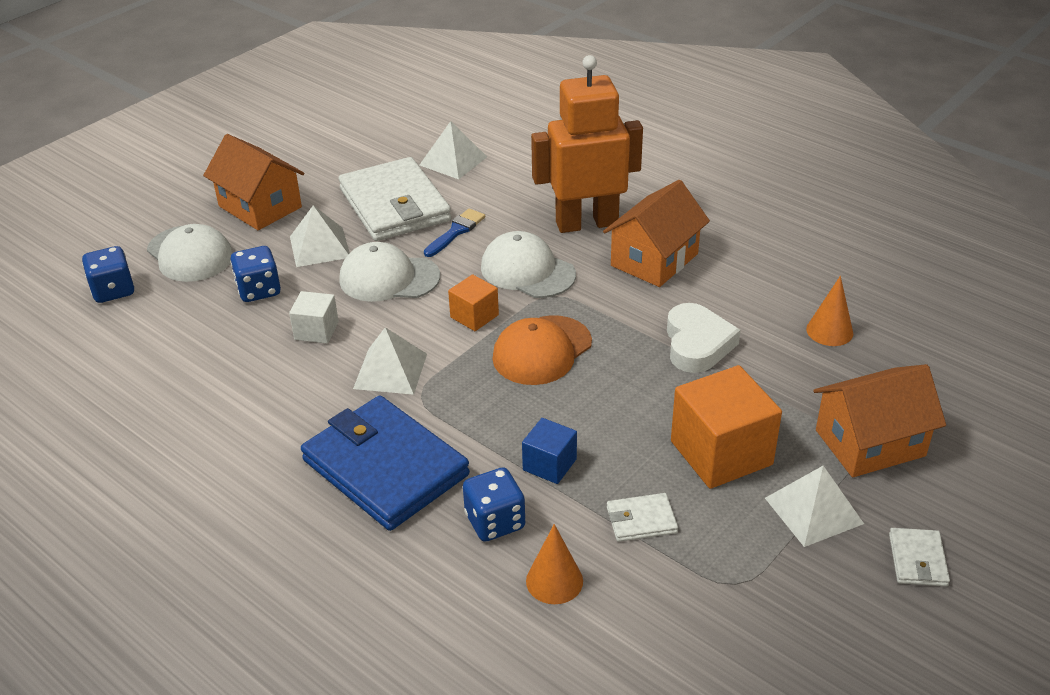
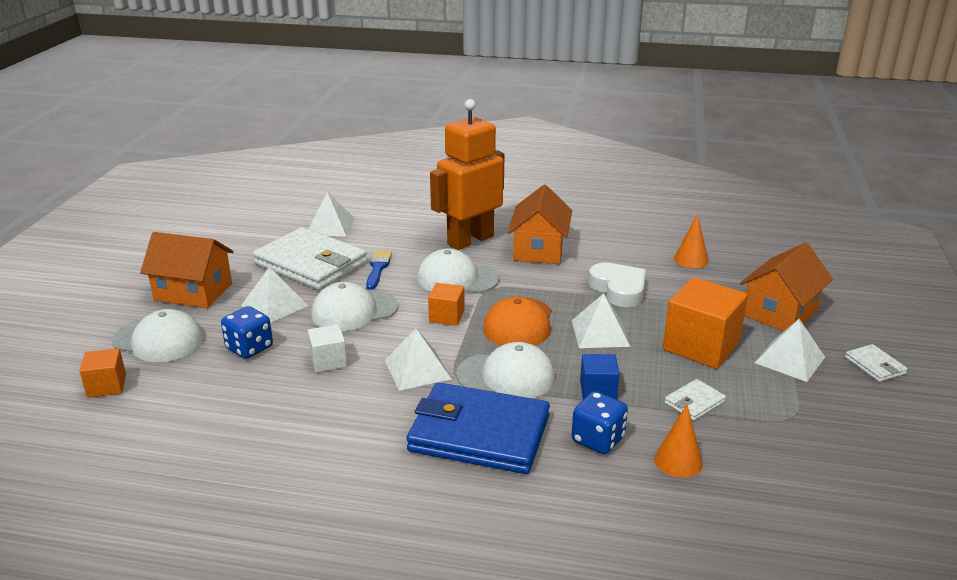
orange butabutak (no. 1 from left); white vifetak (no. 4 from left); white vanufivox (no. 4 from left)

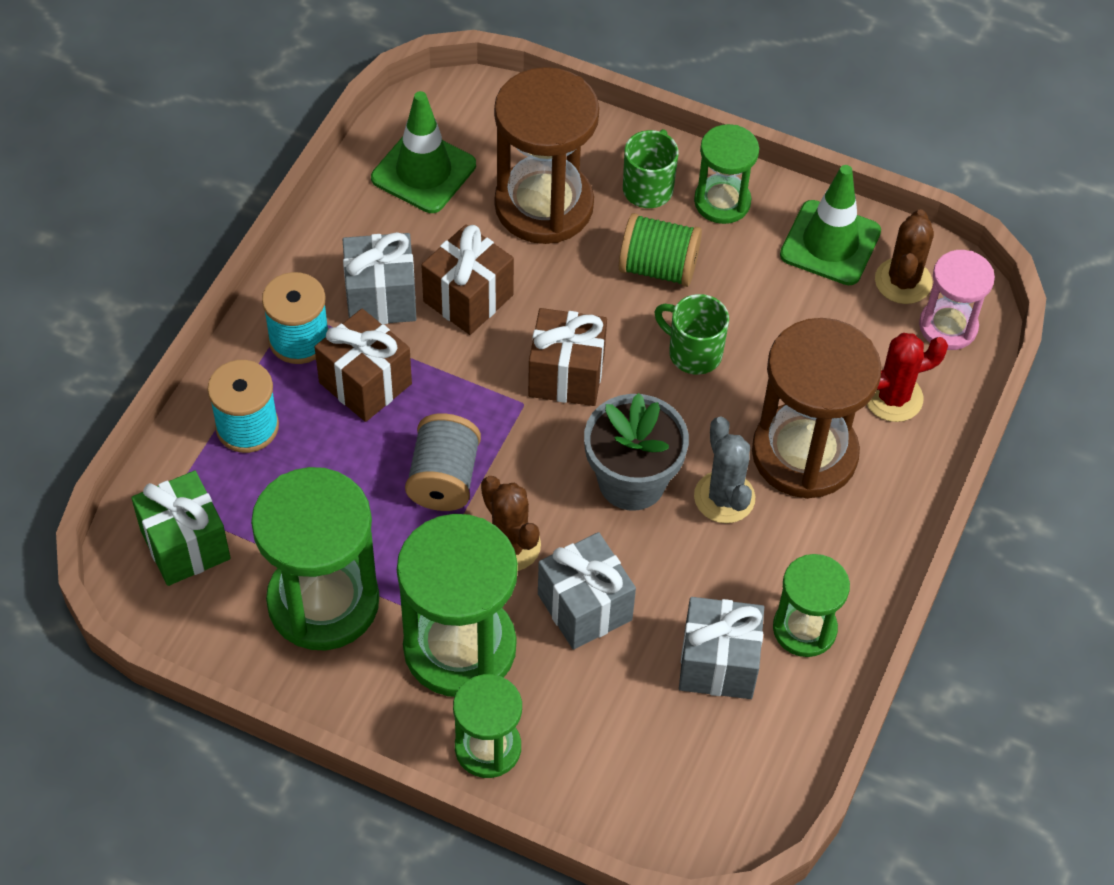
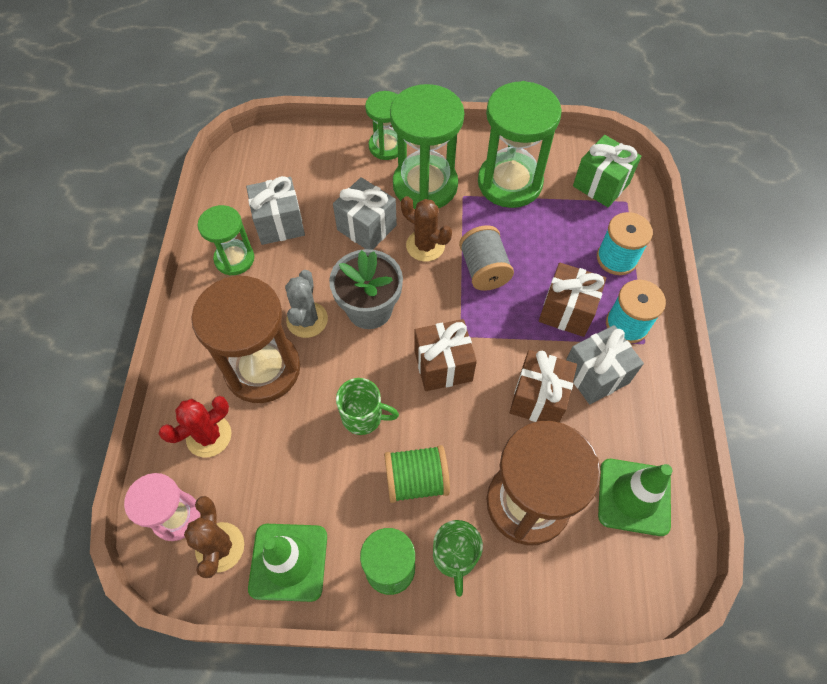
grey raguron

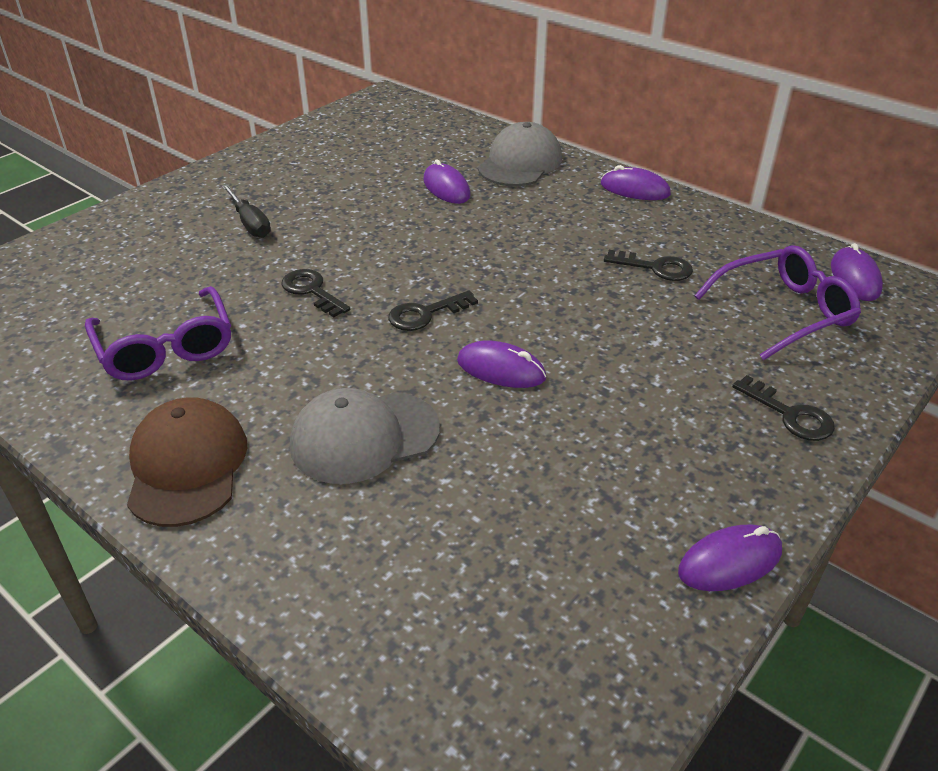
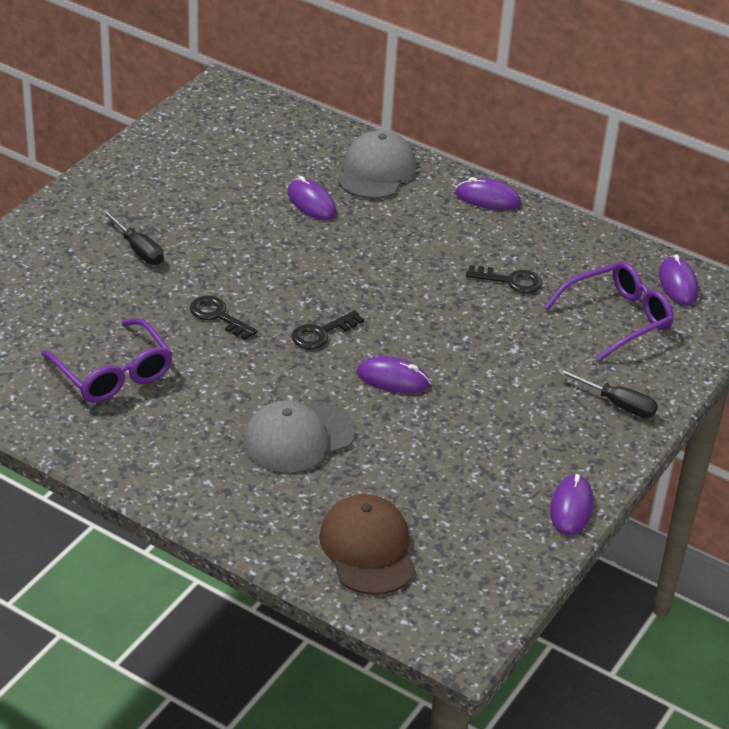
brown vifetak; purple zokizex (no. 4 from left); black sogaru (no. 2 from left)

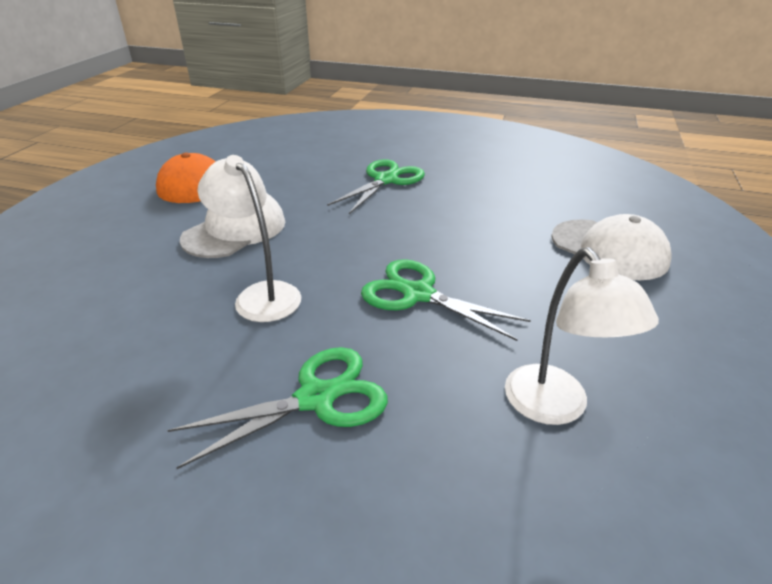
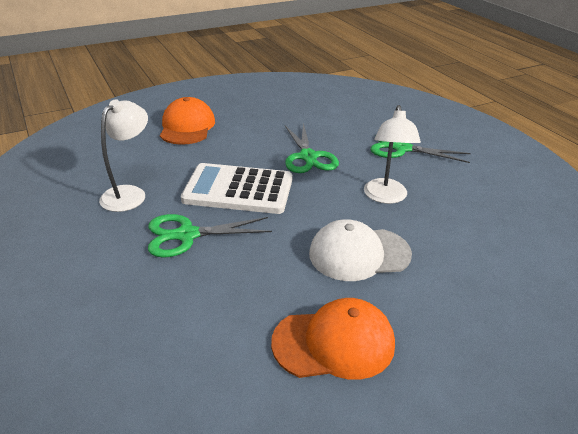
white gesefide (no. 1 from left); orange vifetak (no. 1 from left); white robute

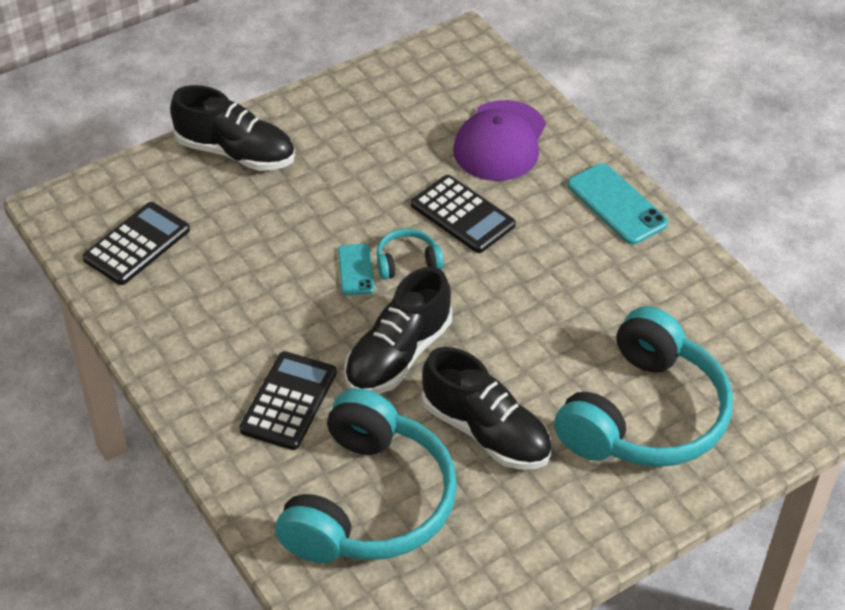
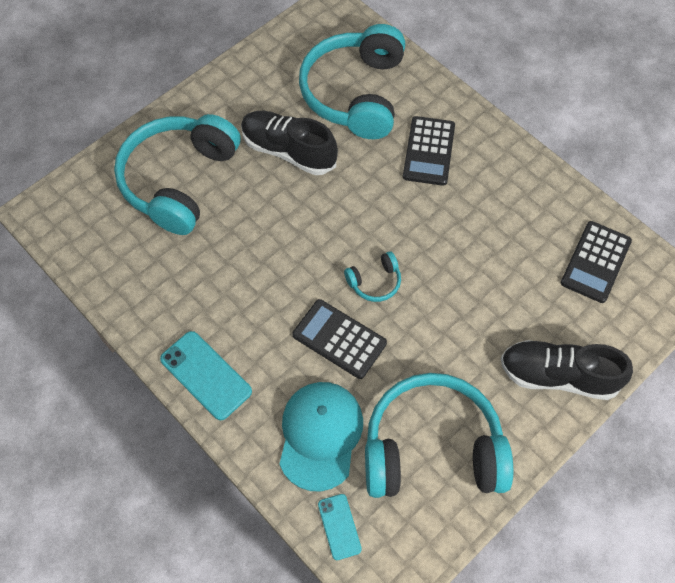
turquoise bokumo (no. 2 from left); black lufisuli (no. 2 from left in the first image); turquoise vifetak; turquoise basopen (no. 4 from left)

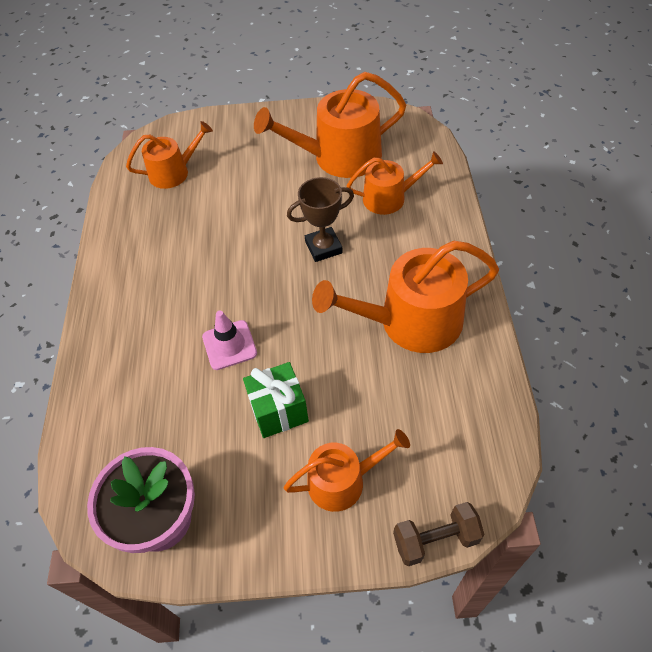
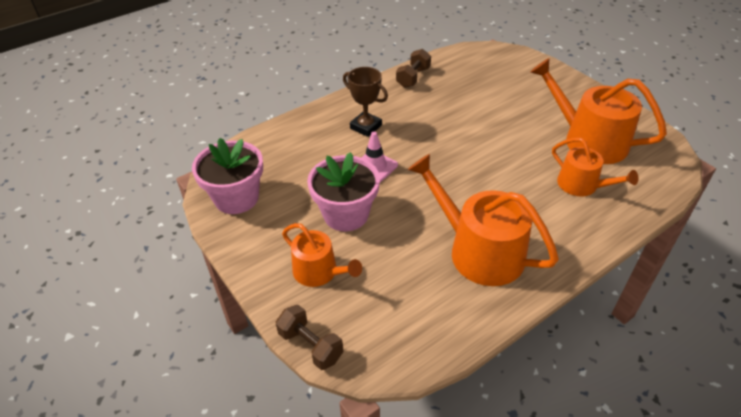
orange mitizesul (no. 1 from left in the first image); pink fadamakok (no. 2 from left); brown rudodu; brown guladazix (no. 2 from left)

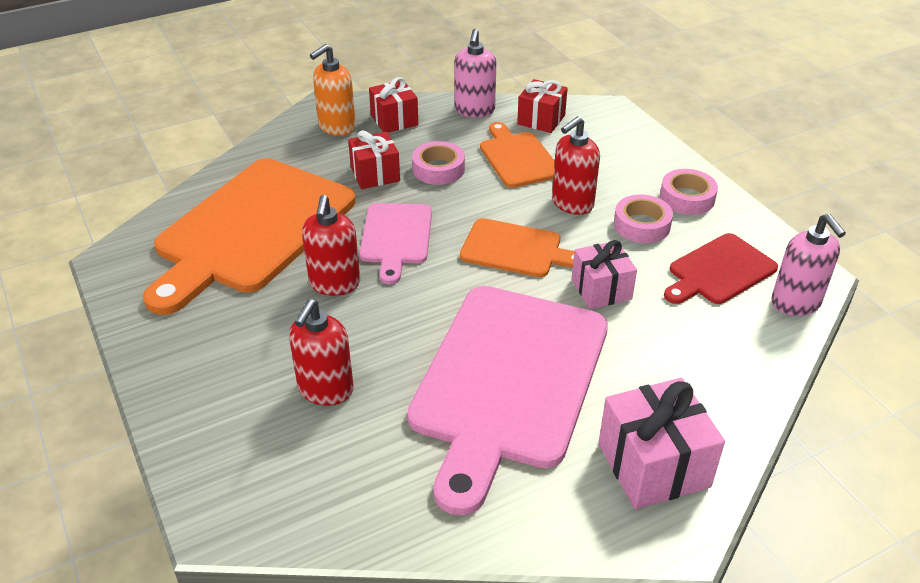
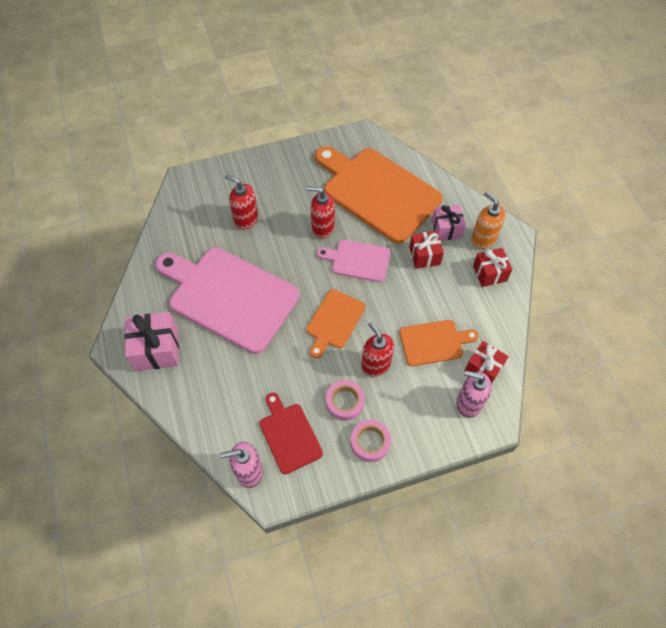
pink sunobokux (no. 1 from left in the first image); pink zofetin (no. 2 from left); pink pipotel (no. 2 from left)

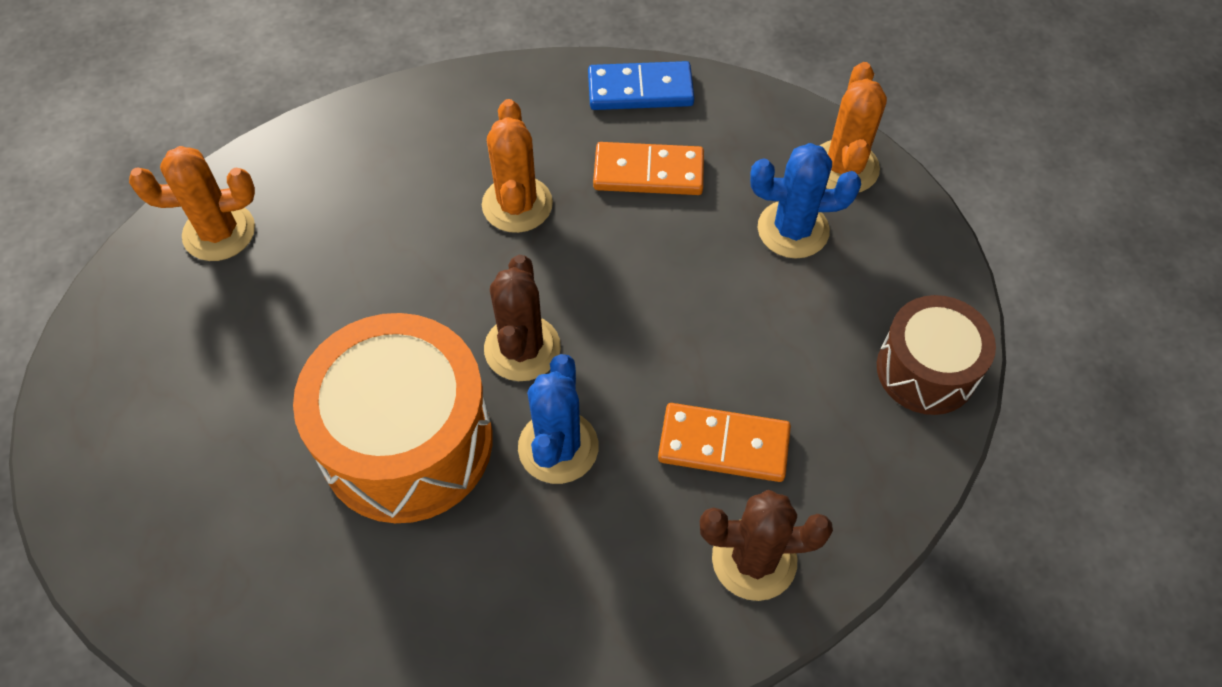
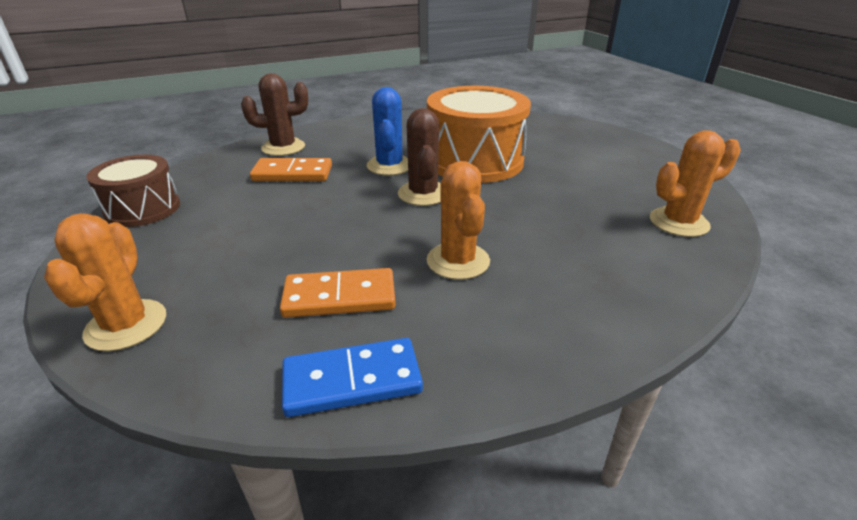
blue raguron (no. 2 from left in the first image)

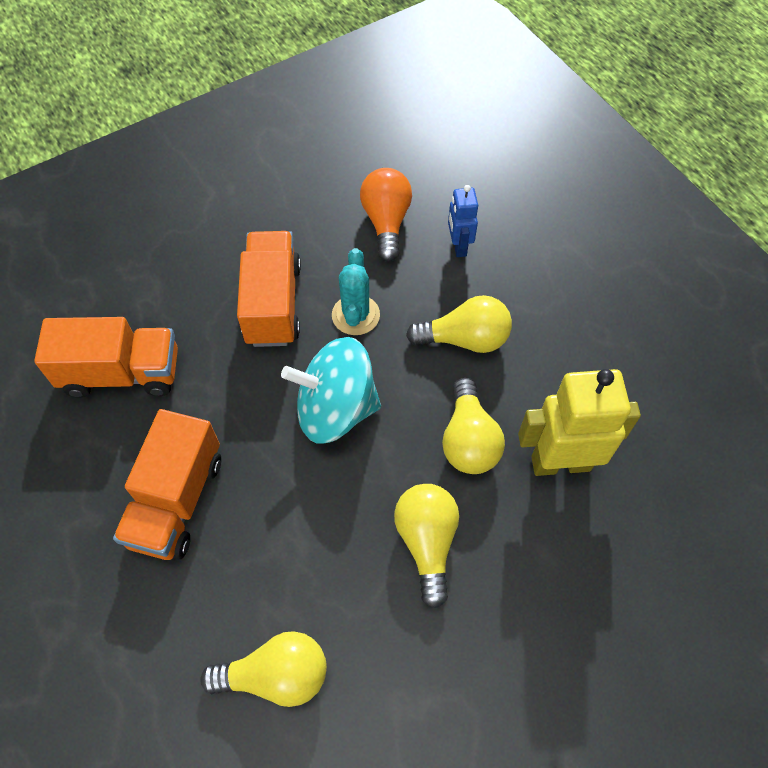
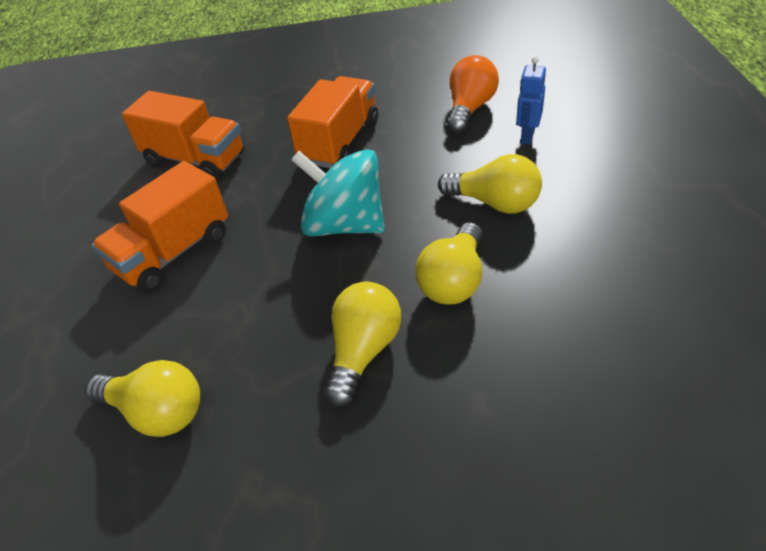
turquoise raguron; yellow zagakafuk

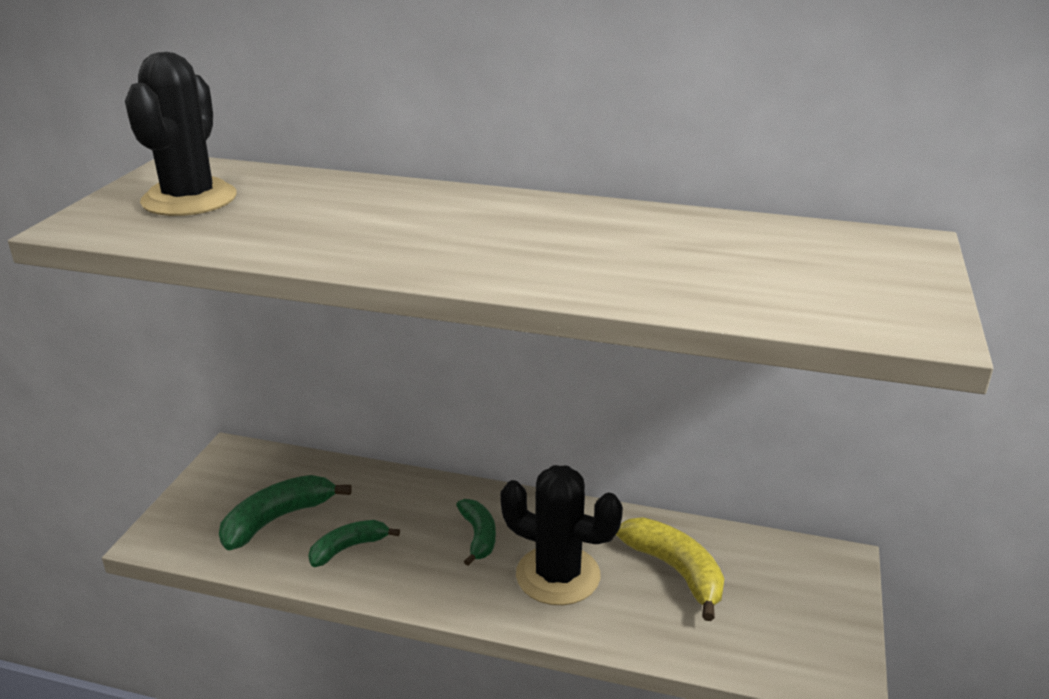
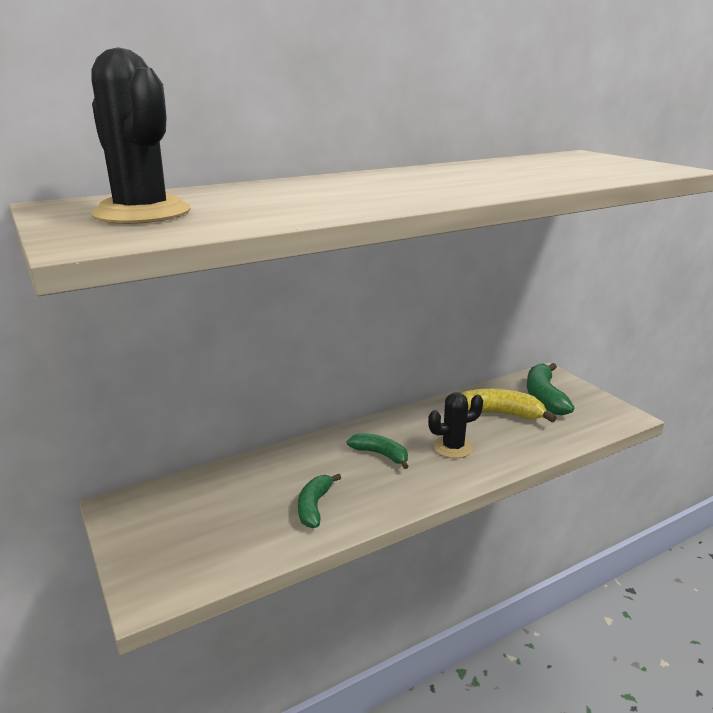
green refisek (no. 3 from left); black raguron (no. 2 from left)

